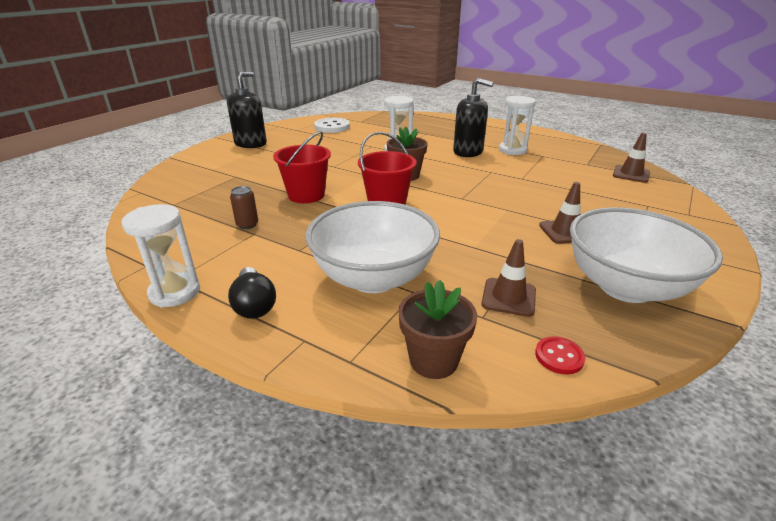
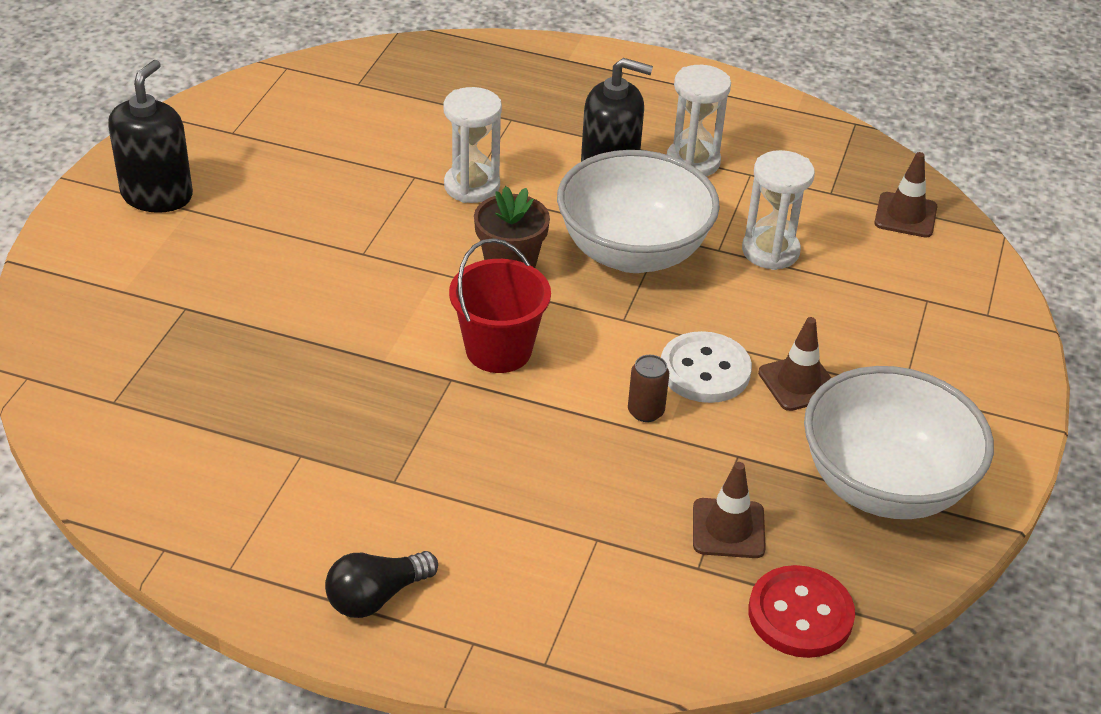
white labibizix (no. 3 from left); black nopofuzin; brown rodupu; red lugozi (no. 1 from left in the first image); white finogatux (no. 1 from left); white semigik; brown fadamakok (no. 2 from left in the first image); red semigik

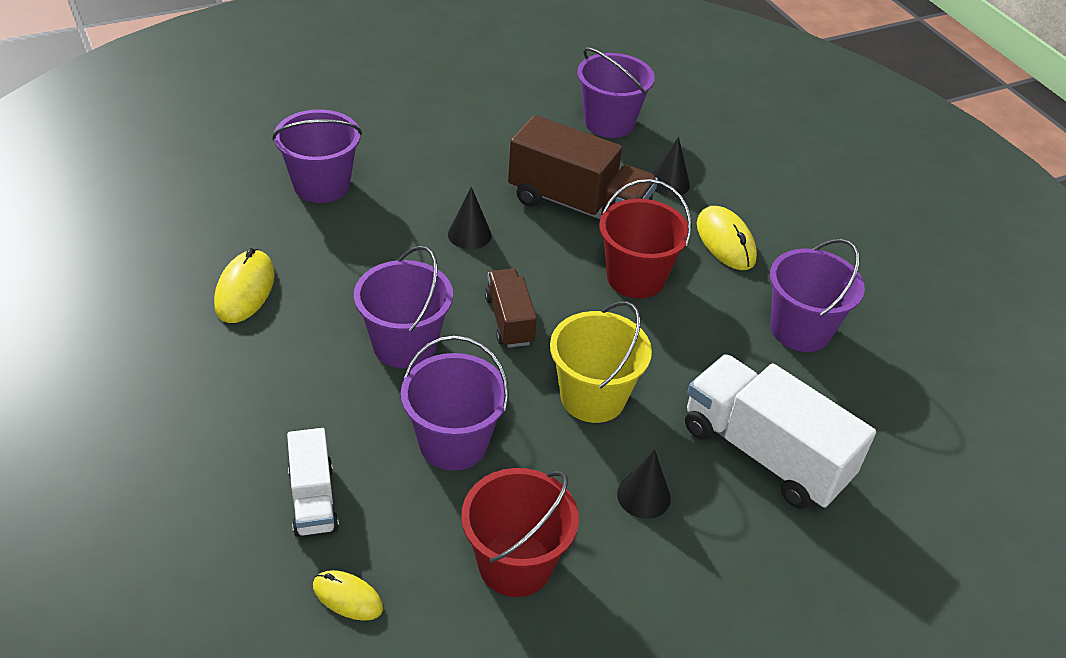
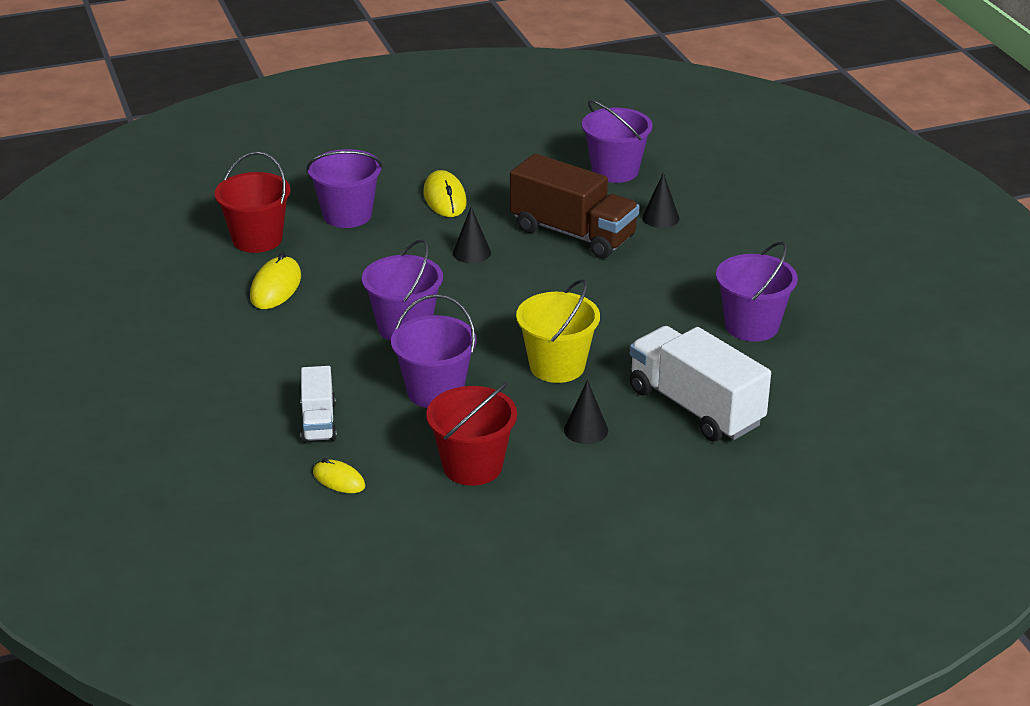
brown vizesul (no. 1 from left in the first image); red lugozi (no. 1 from left); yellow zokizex (no. 3 from left)

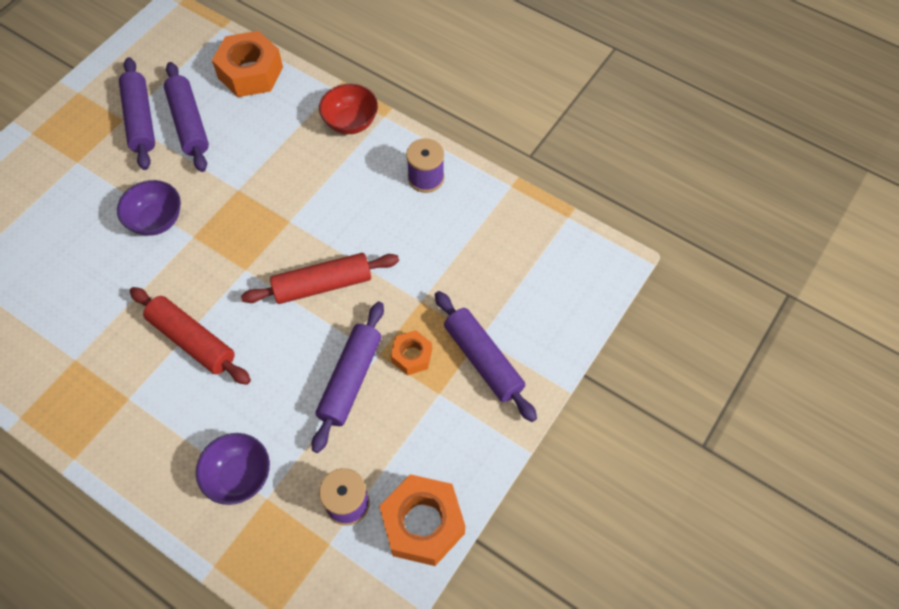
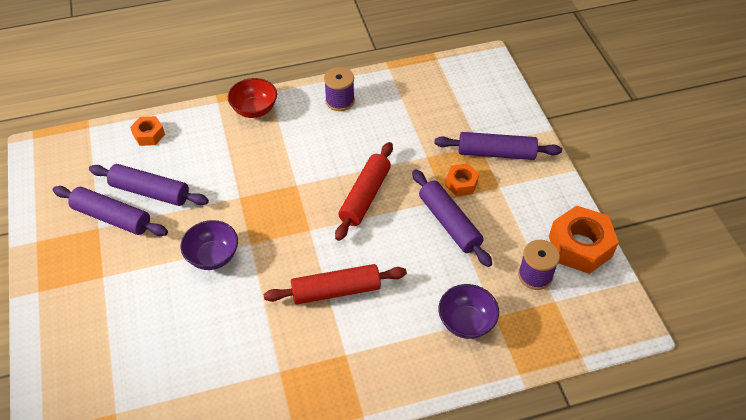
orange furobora (no. 1 from left)

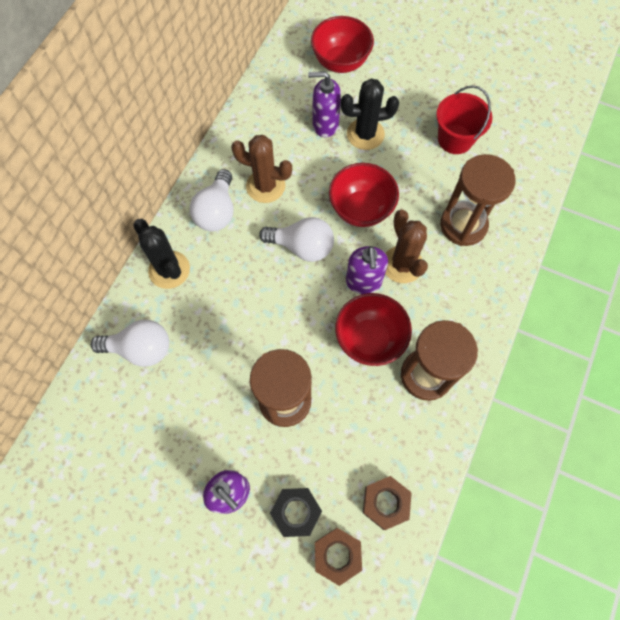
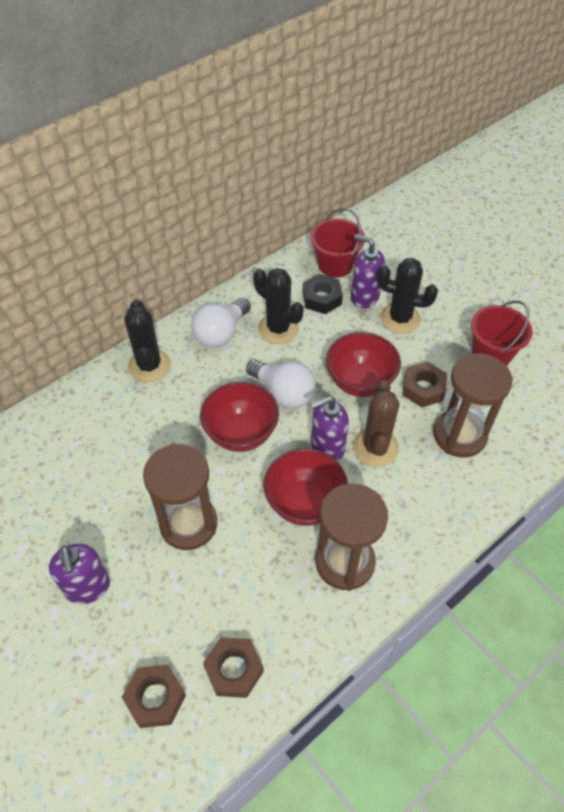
white nopofuzin (no. 1 from left in the first image); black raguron (no. 2 from left); black furobora; red finogatux (no. 1 from left); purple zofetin (no. 2 from left); red lugozi (no. 1 from left); brown furobora (no. 3 from left)

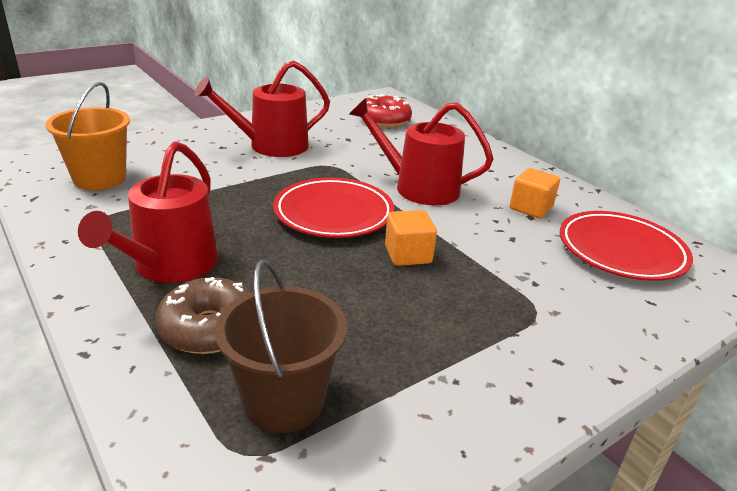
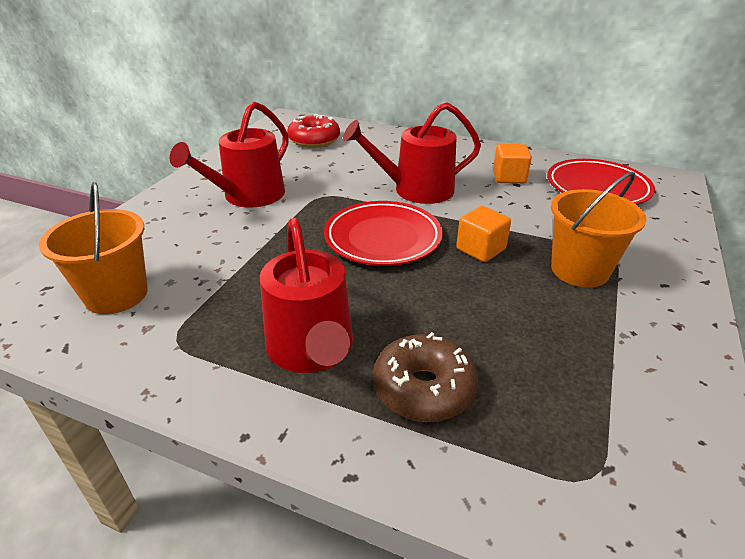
brown lugozi; orange lugozi (no. 2 from left)

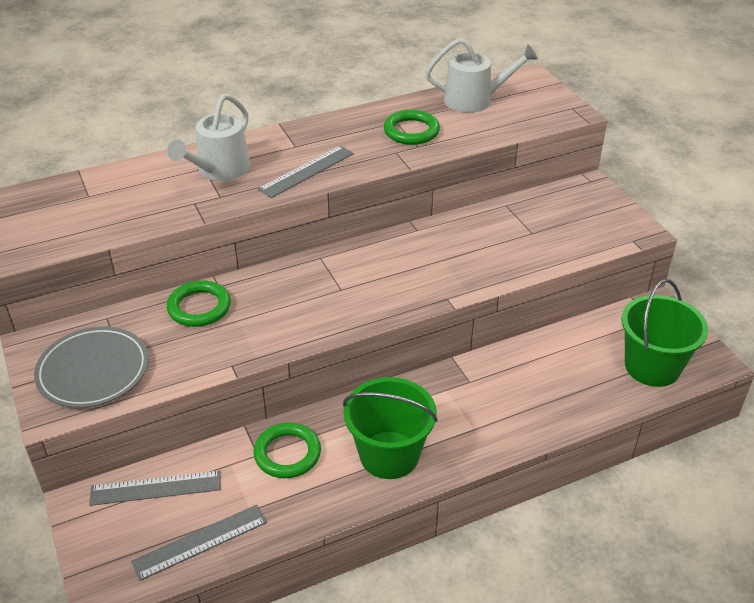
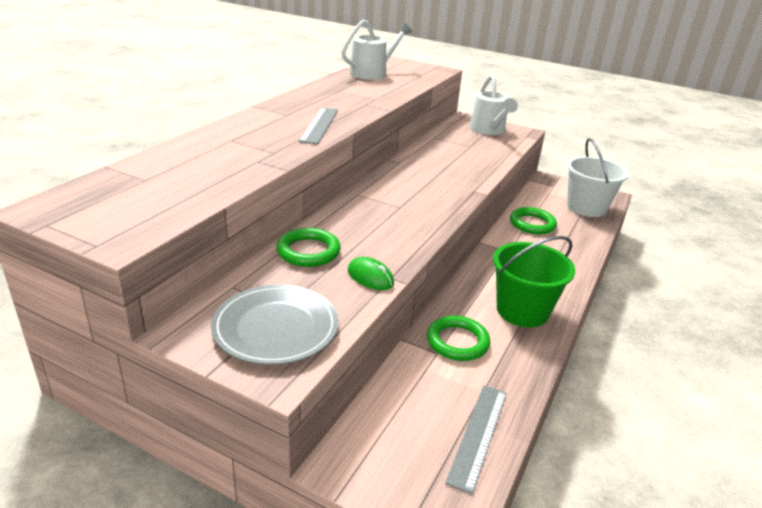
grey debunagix (no. 1 from left in the first image); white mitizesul (no. 2 from left); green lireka (no. 3 from left); white lugozi; green zokizex

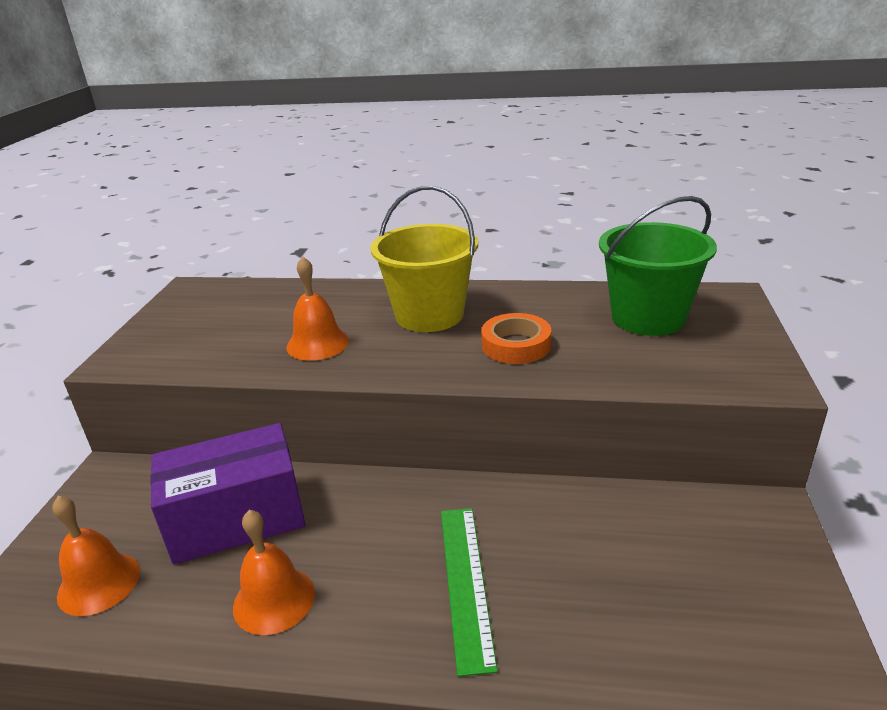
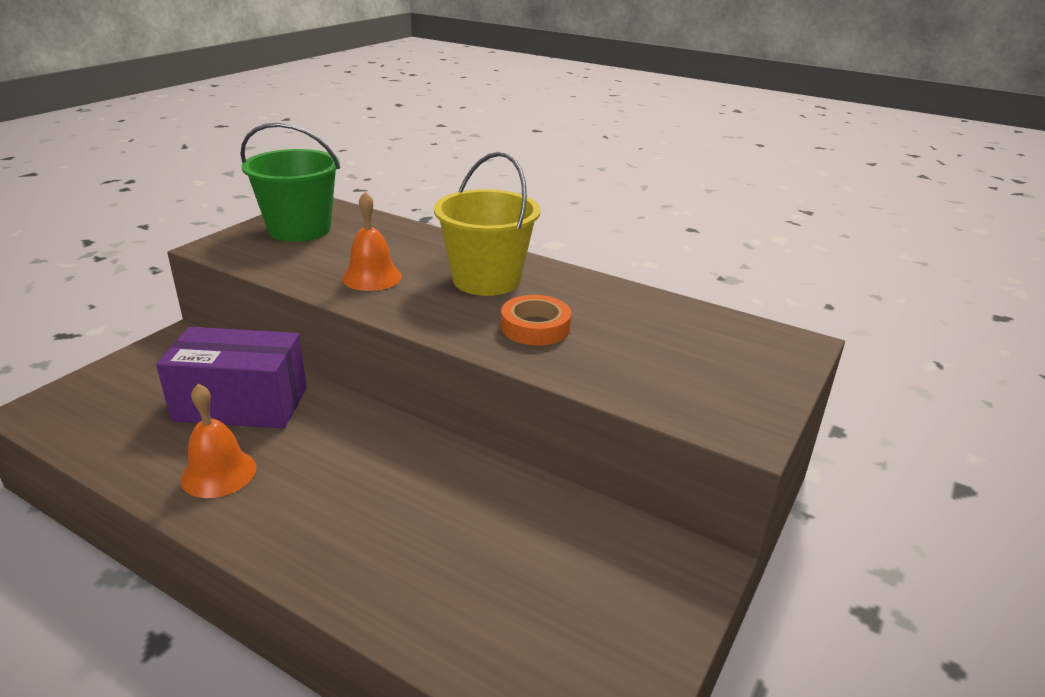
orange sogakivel (no. 1 from left in the first image); green debunagix; green lugozi

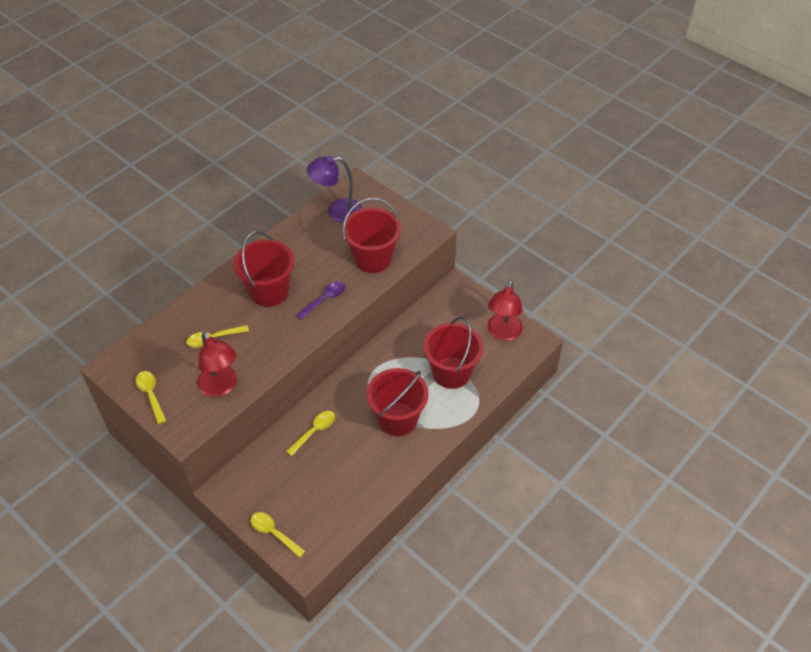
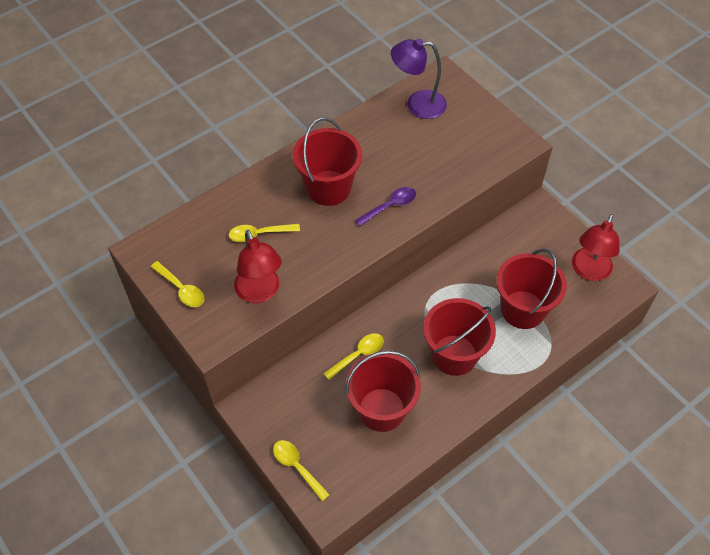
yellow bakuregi (no. 1 from left); red lugozi (no. 2 from left)

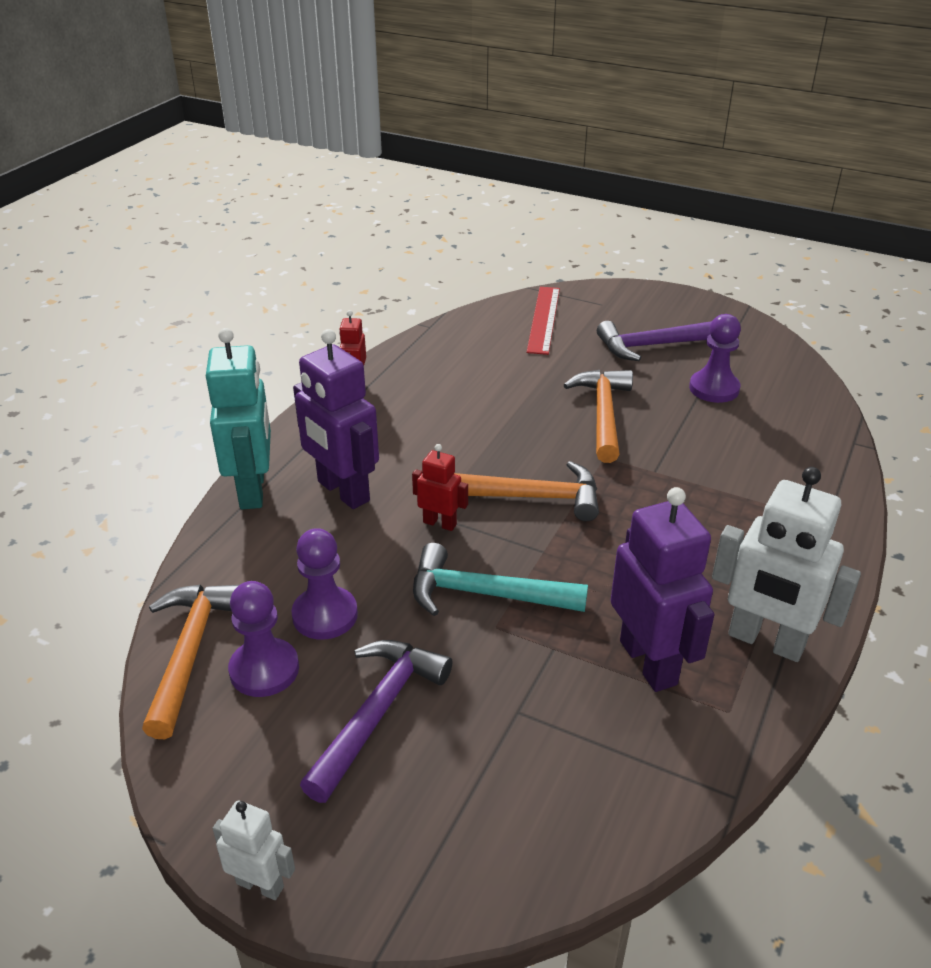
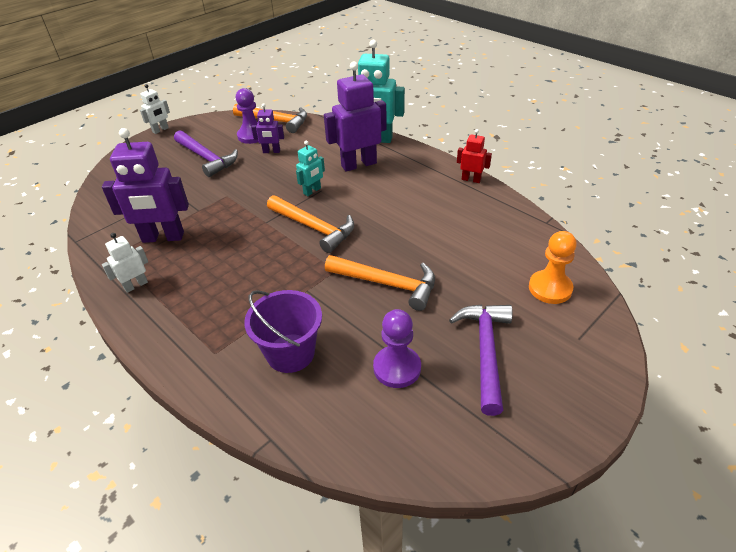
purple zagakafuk (no. 2 from left); turquoise zagakafuk (no. 1 from left); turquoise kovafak; orange kovafak (no. 2 from left); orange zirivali; white zagakafuk (no. 1 from left); purple lugozi

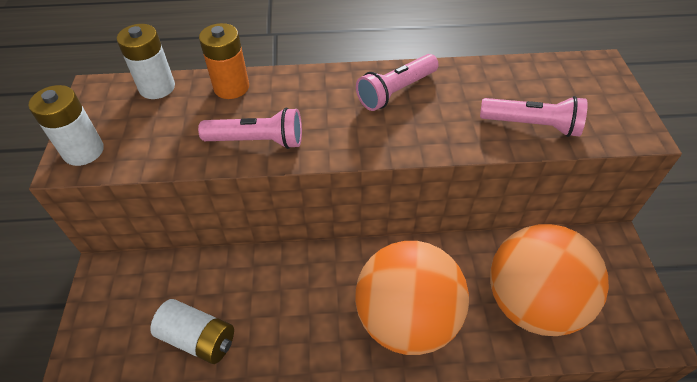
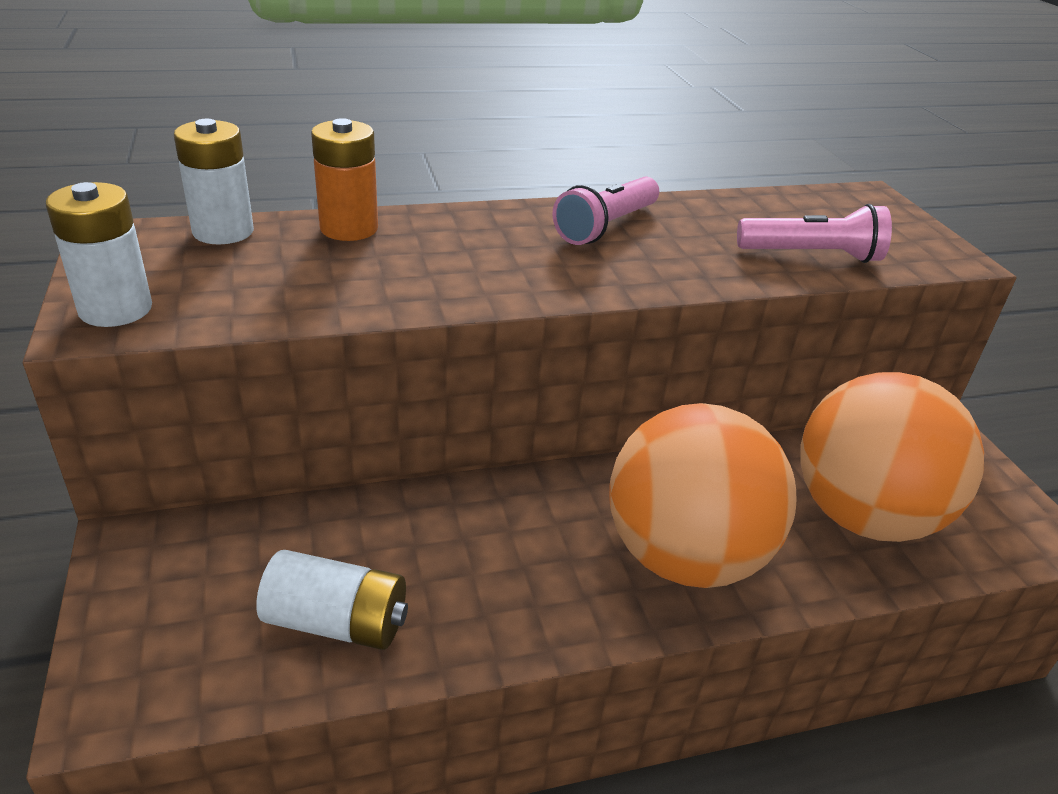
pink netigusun (no. 1 from left in the first image)

